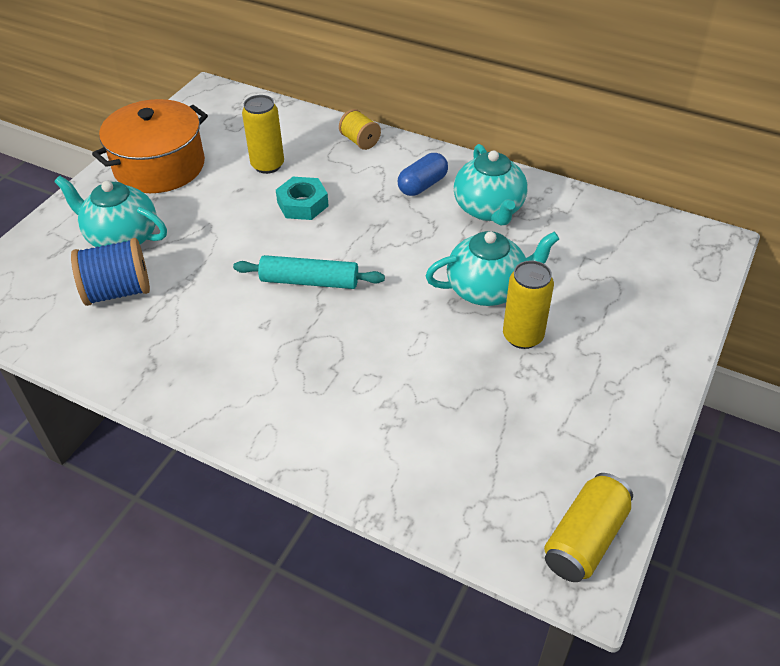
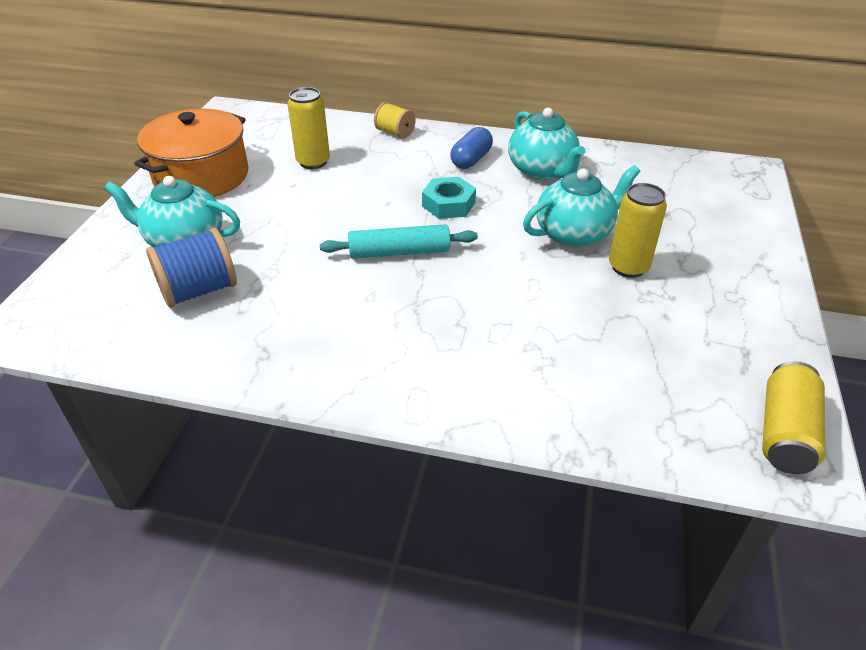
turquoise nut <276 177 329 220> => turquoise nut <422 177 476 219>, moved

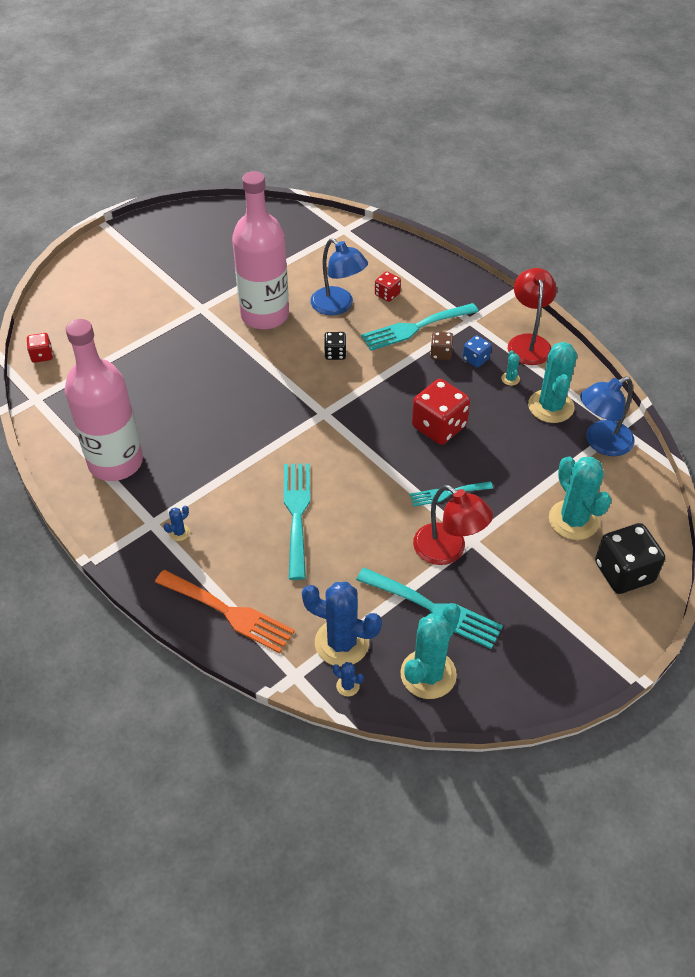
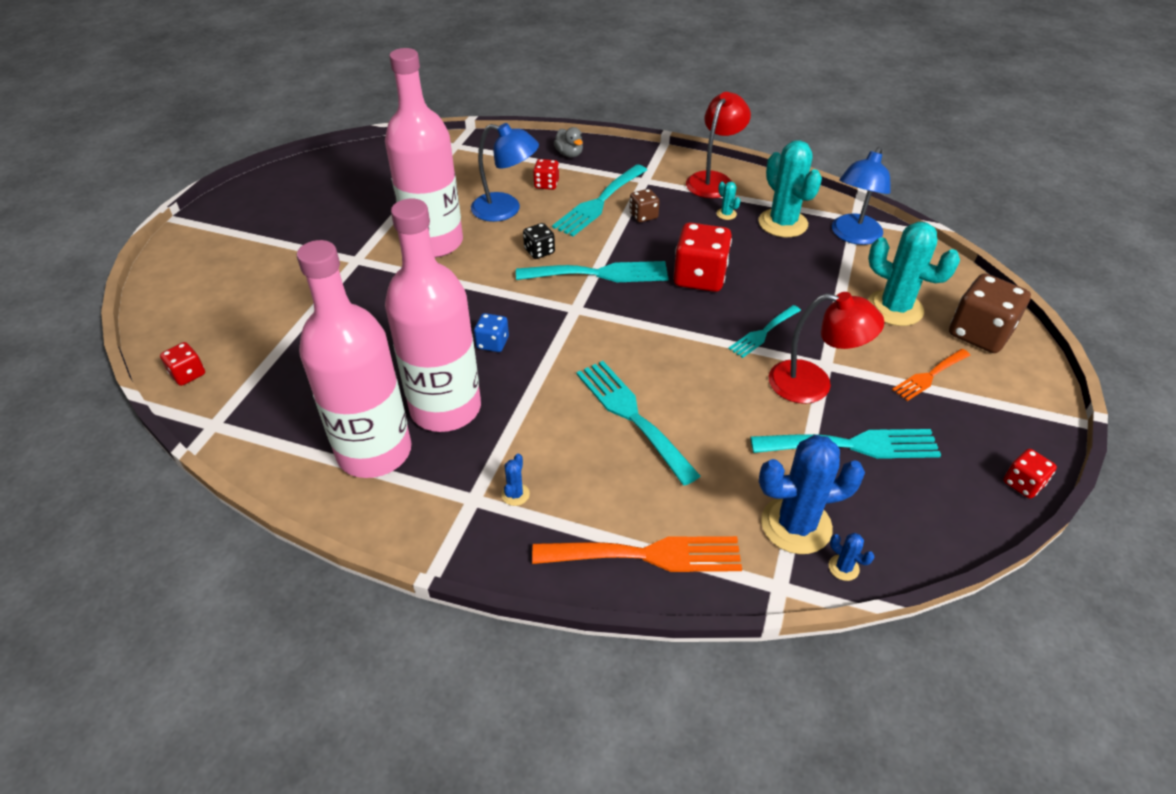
red lamp <508 268 557 365> => red lamp <686 92 751 198>, 60 degrees clockwise
blue dice <462 335 492 368> => blue dice <474 313 509 352>, moved
black dice <595 523 665 594> => brown dice <949 274 1031 353>
turquoise cactus <400 603 461 699> => nothing
blue cactus <332 662 364 696> => blue cactus <829 533 874 581>, 45 degrees clockwise
nothing => grey duck <554 127 583 157>
nothing => pink bottle <385 199 481 432>
nothing => turquoise fork <516 261 669 282>
nothing => orange fork <892 349 970 401>
nothing => red dice <1003 449 1057 499>

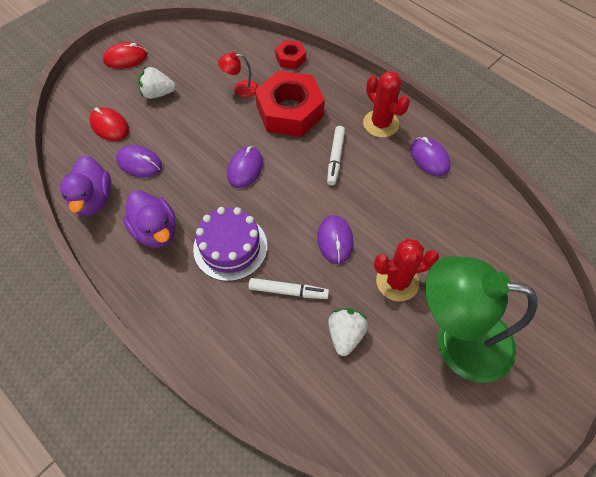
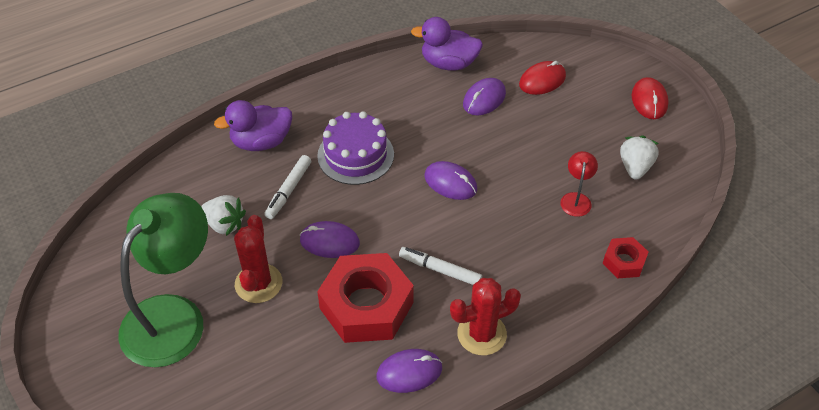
white strawberry <138 66 176 99> => white strawberry <620 136 659 180>, moved
red nut <255 71 325 137> => red nut <317 253 414 343>, moved
purple duck <123 190 176 248> => purple duck <214 100 292 151>, moved

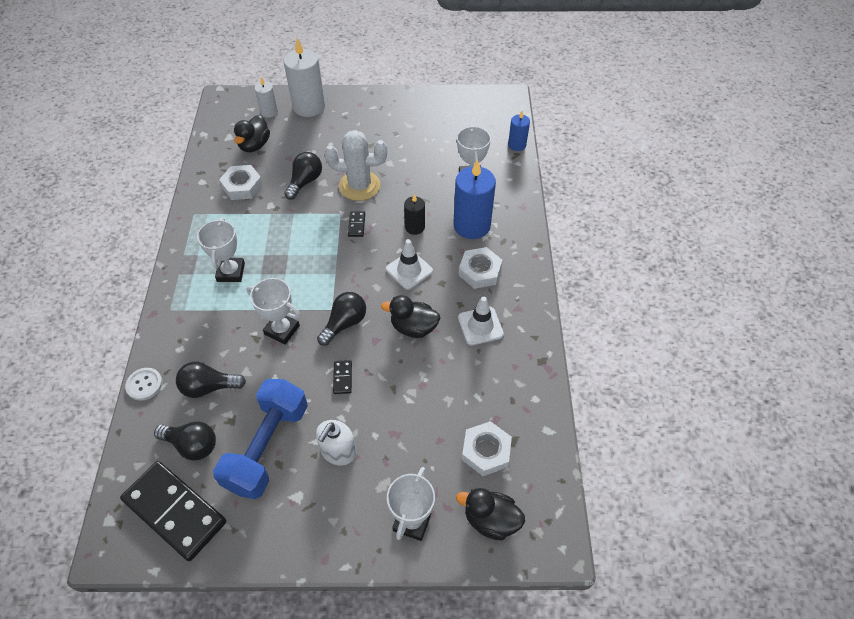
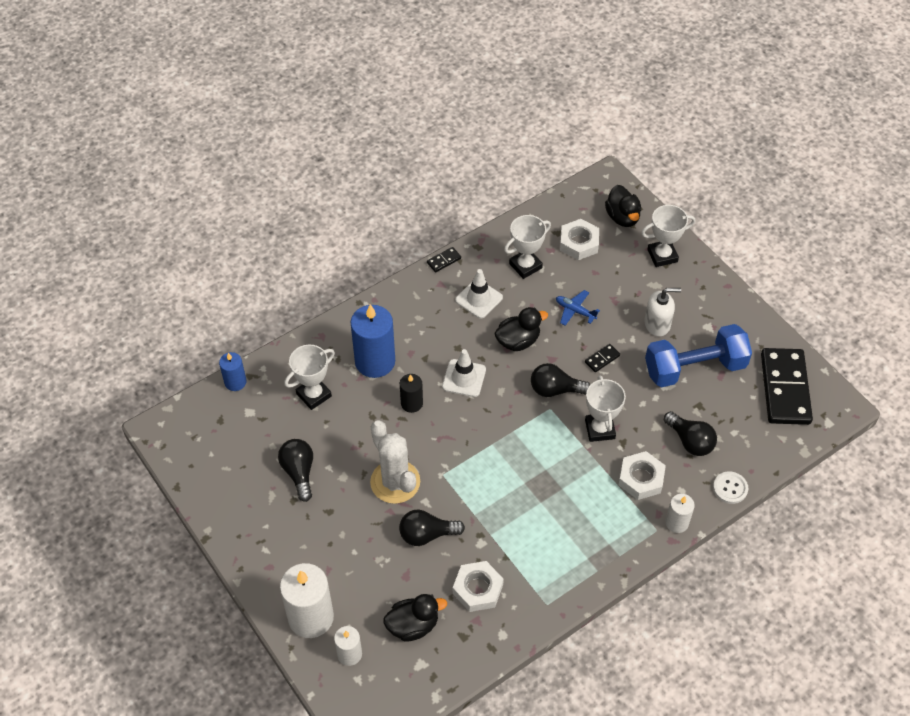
black domino <348 211 365 237> => black domino <427 247 461 272>, moved
white trophy <197 218 245 282> => white trophy <504 215 551 279>, moved
white nut <458 247 503 289> => white nut <619 451 666 500>, moved
black duck <381 295 440 338> => black duck <494 307 548 351>, 90 degrees counterclockwise
black light bulb <154 421 216 461> => black light bulb <278 439 313 502>, moved
nothing => blue plane <556 290 600 326>
nothing => white candle <665 494 695 533>

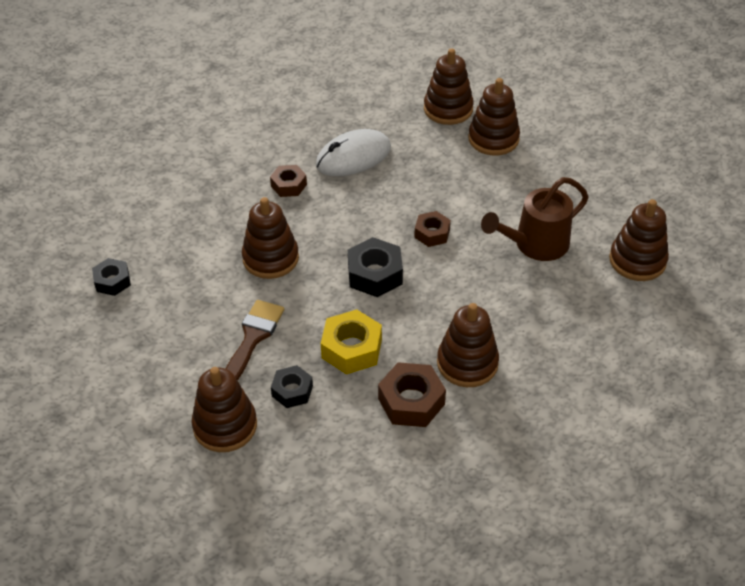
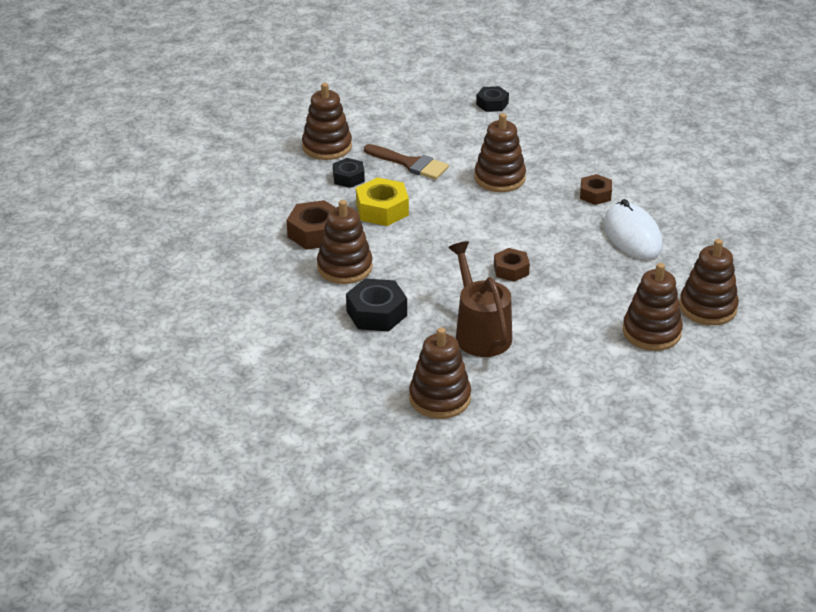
black nut <348 237 403 297> => black nut <346 278 407 331>, moved

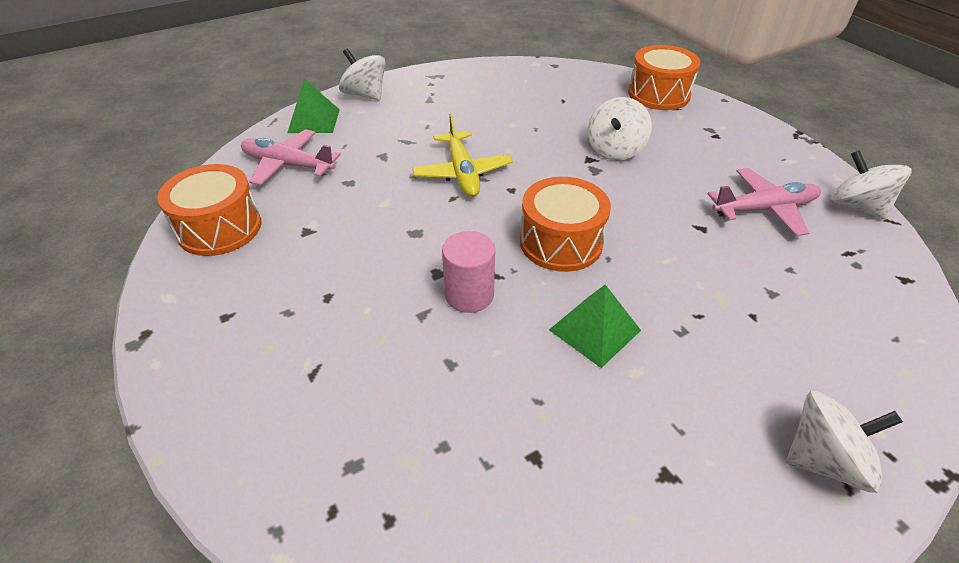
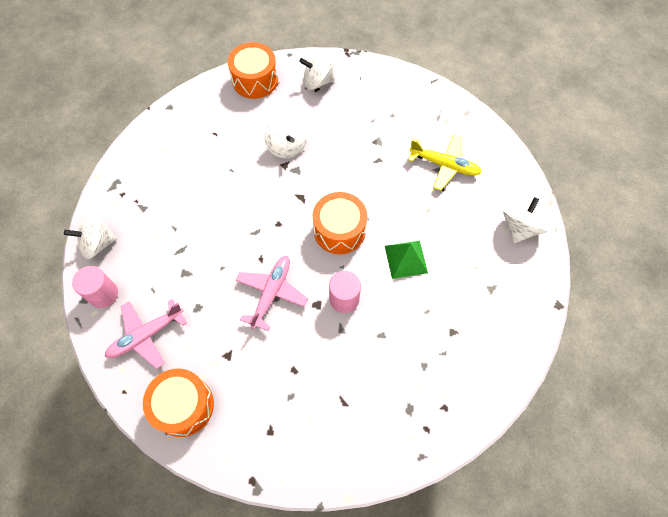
green pyramid <287 79 340 133> => pink cylinder <72 266 118 308>
yellow plane <412 114 513 197> => yellow plane <408 135 482 191>, moved
white spinning top <831 150 912 220> => white spinning top <299 50 335 90>, moved
pink plane <707 168 821 236> => pink plane <236 256 308 331>, moved

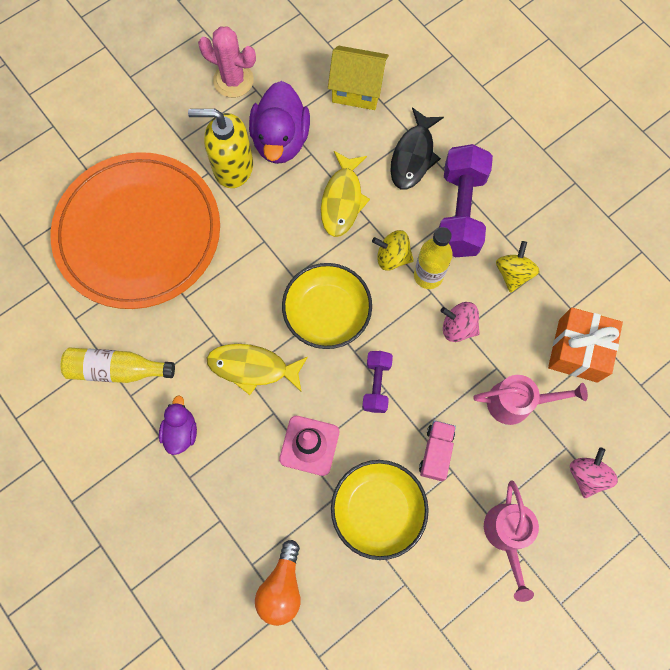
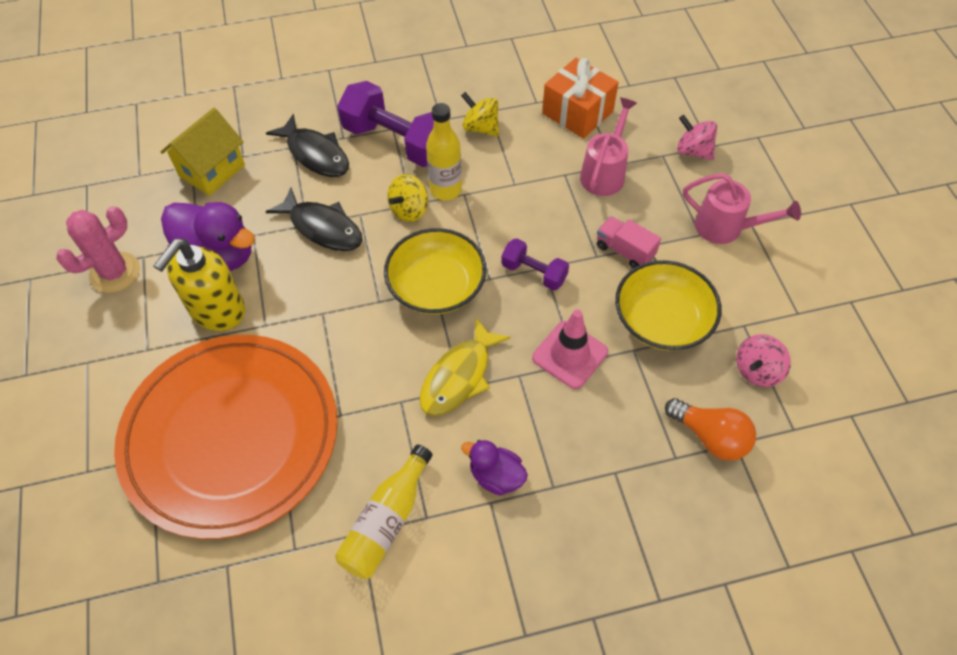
yellow fish <321 151 370 237> => black fish <266 188 363 251>
pink spinning top <441 302 480 342> => pink spinning top <736 334 791 387>, moved

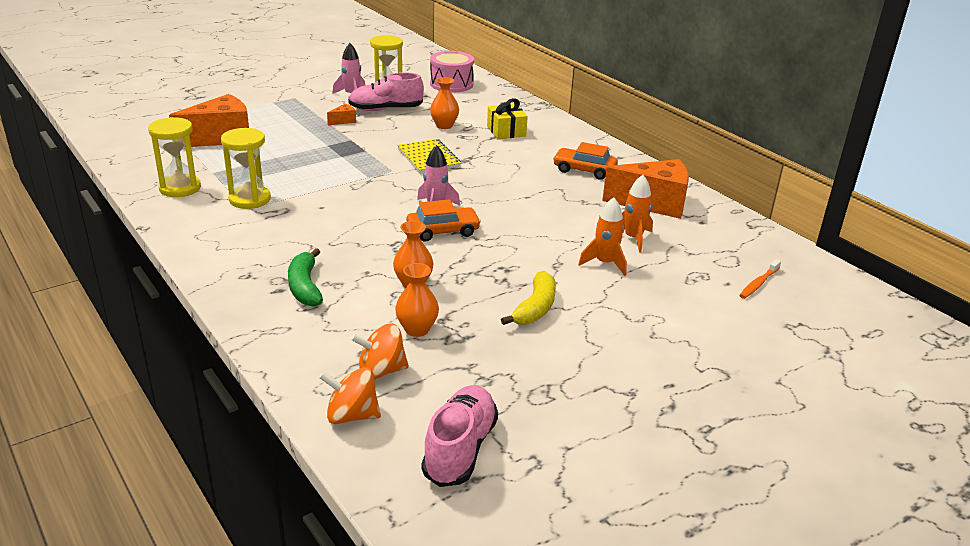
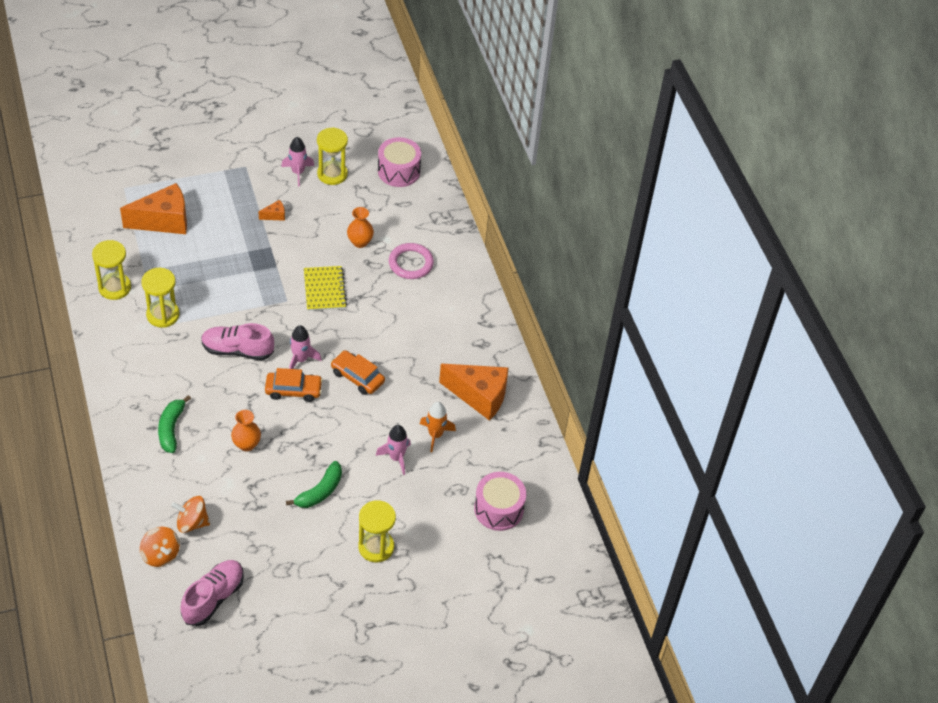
pink shoe <348 72 424 111> => pink shoe <201 323 274 360>, moved
yellow gift <487 98 528 139> => pink ring <389 243 434 279>
orange car <553 142 618 180> => orange car <331 350 385 395>, moved
orange rocket <578 197 627 276> => pink rocket <376 425 411 475>
orange toothbrush <739 259 781 299> => pink drum <474 472 526 531>
orange vase <395 263 439 337> => nothing
yellow banana <501 271 556 325> => green banana <286 461 342 508>
orange spinning top <319 367 381 424> => orange spinning top <140 527 180 567>, 150 degrees counterclockwise
nothing => yellow hourglass <358 500 396 562>

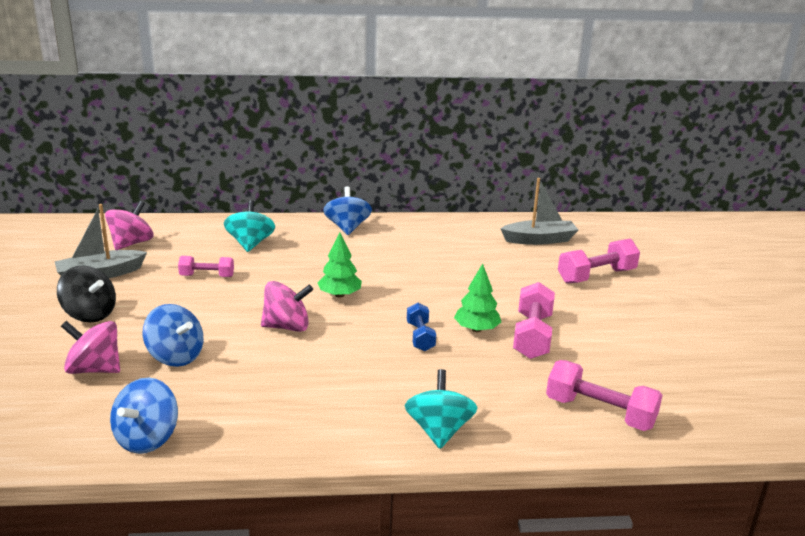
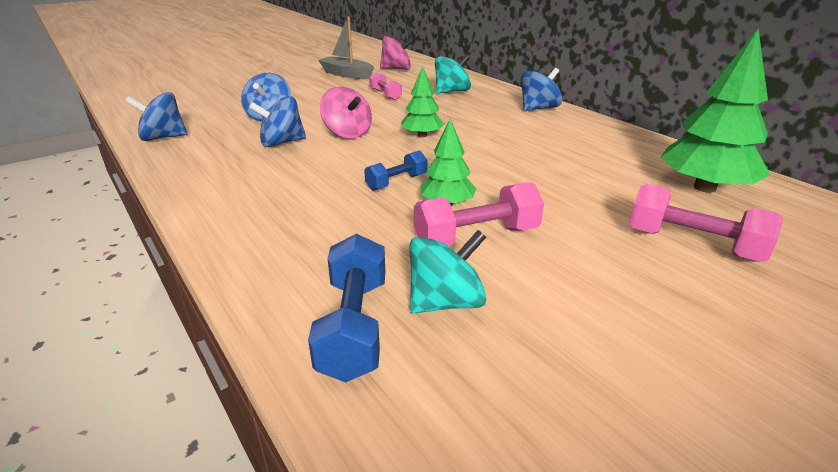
grey boat <500 178 578 245> => green tree <660 28 770 193>
black spinning top <57 266 116 322> => nothing
pink spinning top <61 321 120 374> => nothing
pink dumbbell <546 360 663 431> => blue dumbbell <308 234 385 382>
turquoise spinning top <405 369 477 449> => turquoise spinning top <409 230 486 313>, moved
nothing => blue spinning top <249 96 306 147>

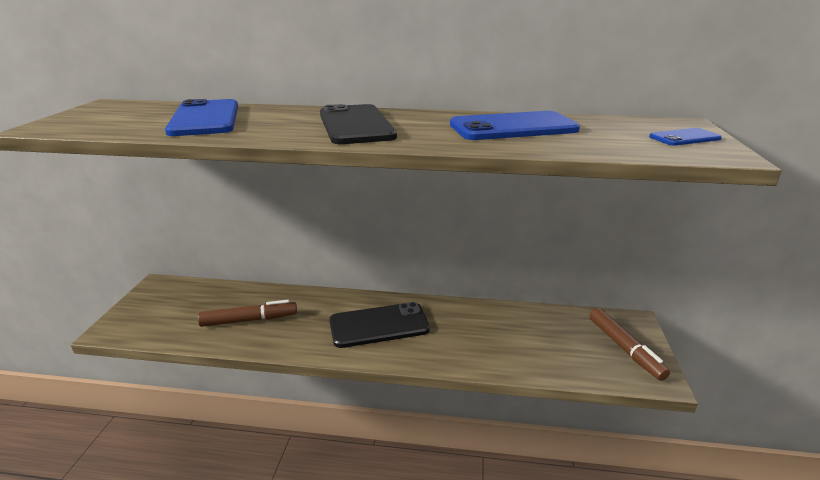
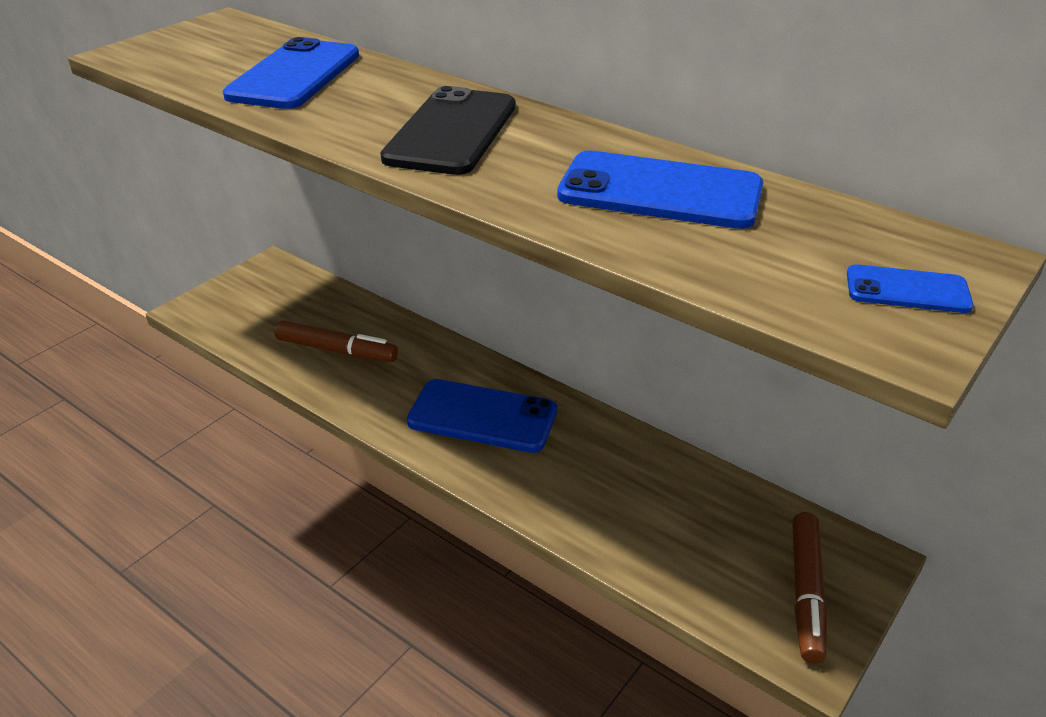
black phone <329 302 430 348> => blue phone <407 379 557 453>

